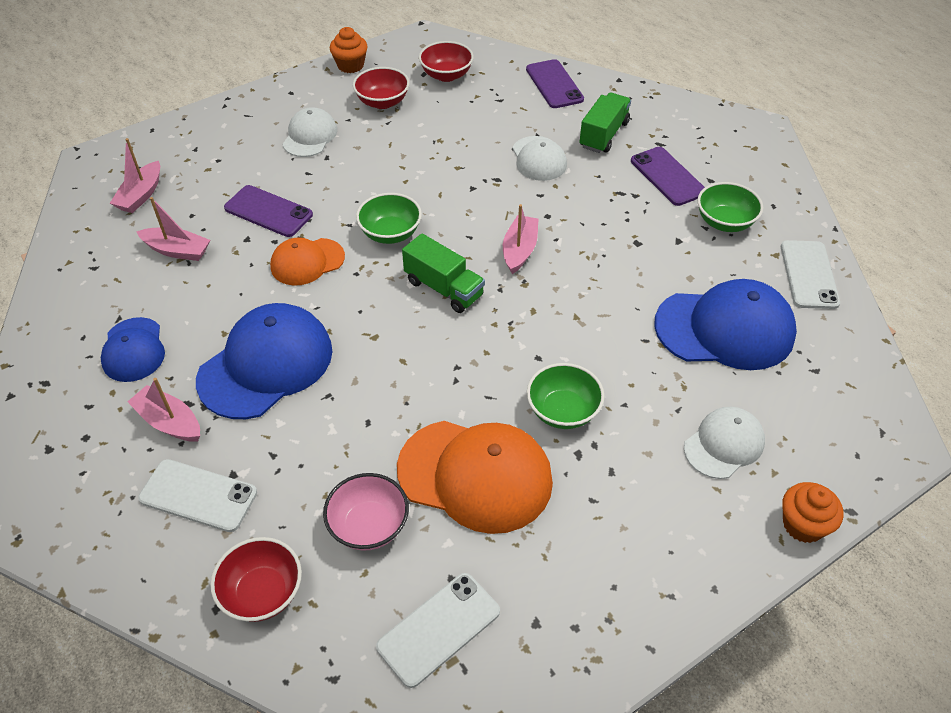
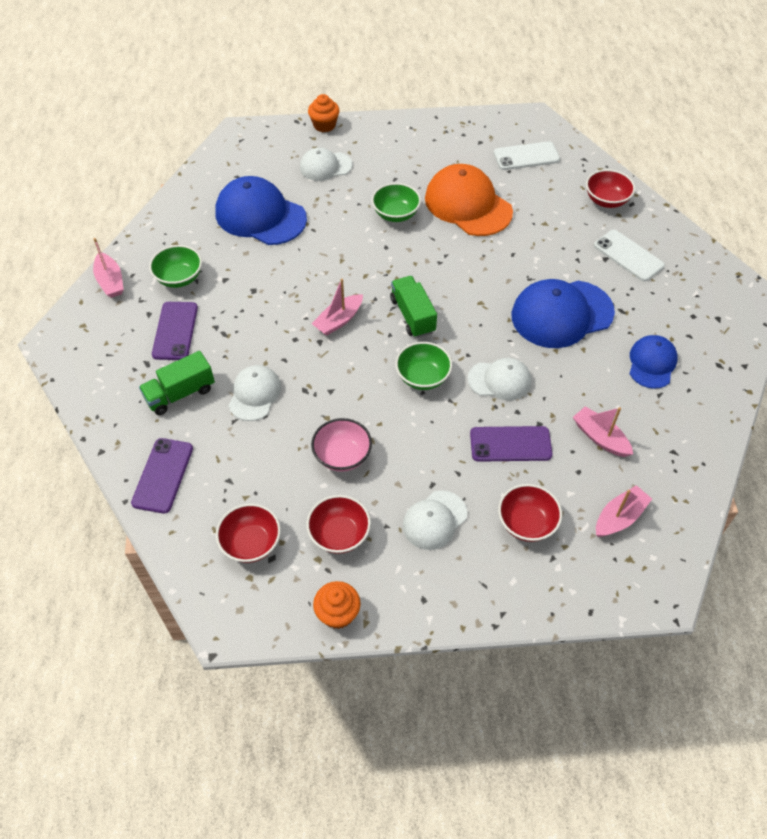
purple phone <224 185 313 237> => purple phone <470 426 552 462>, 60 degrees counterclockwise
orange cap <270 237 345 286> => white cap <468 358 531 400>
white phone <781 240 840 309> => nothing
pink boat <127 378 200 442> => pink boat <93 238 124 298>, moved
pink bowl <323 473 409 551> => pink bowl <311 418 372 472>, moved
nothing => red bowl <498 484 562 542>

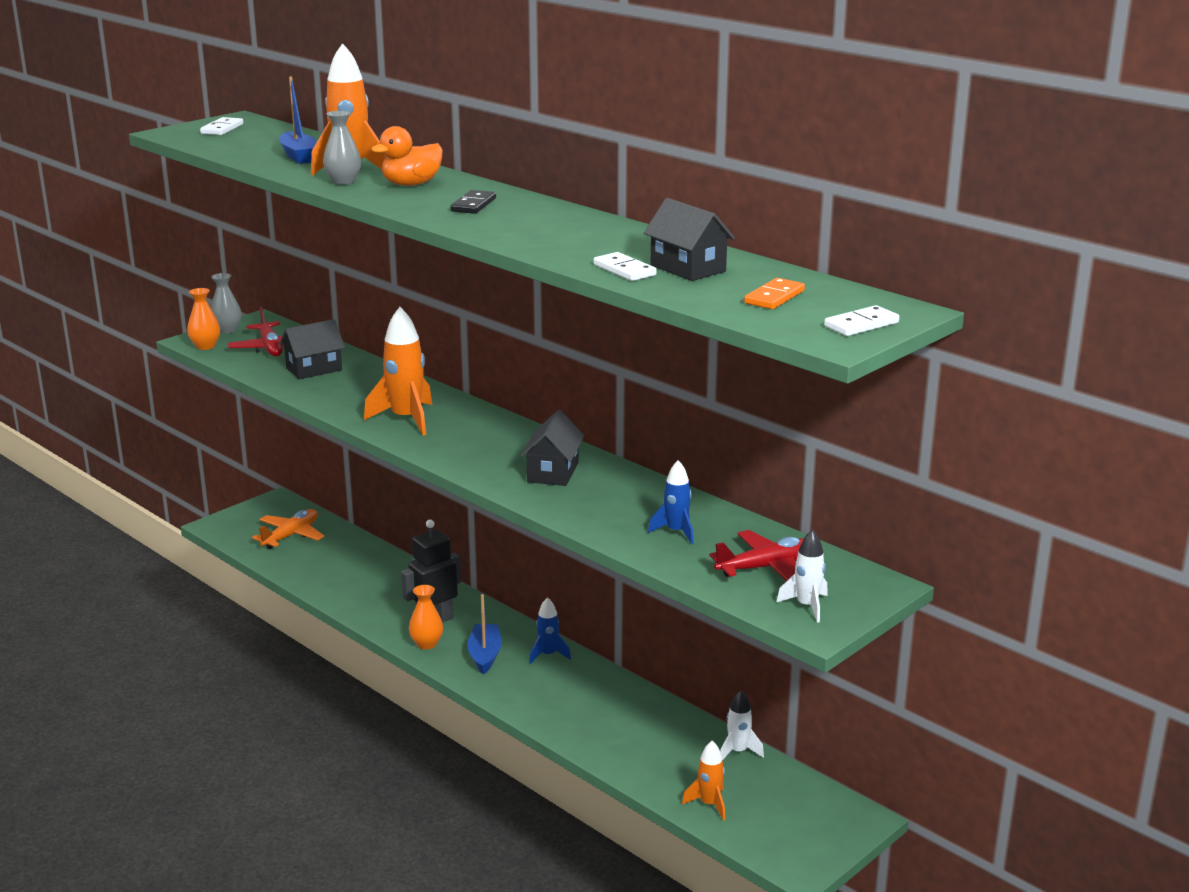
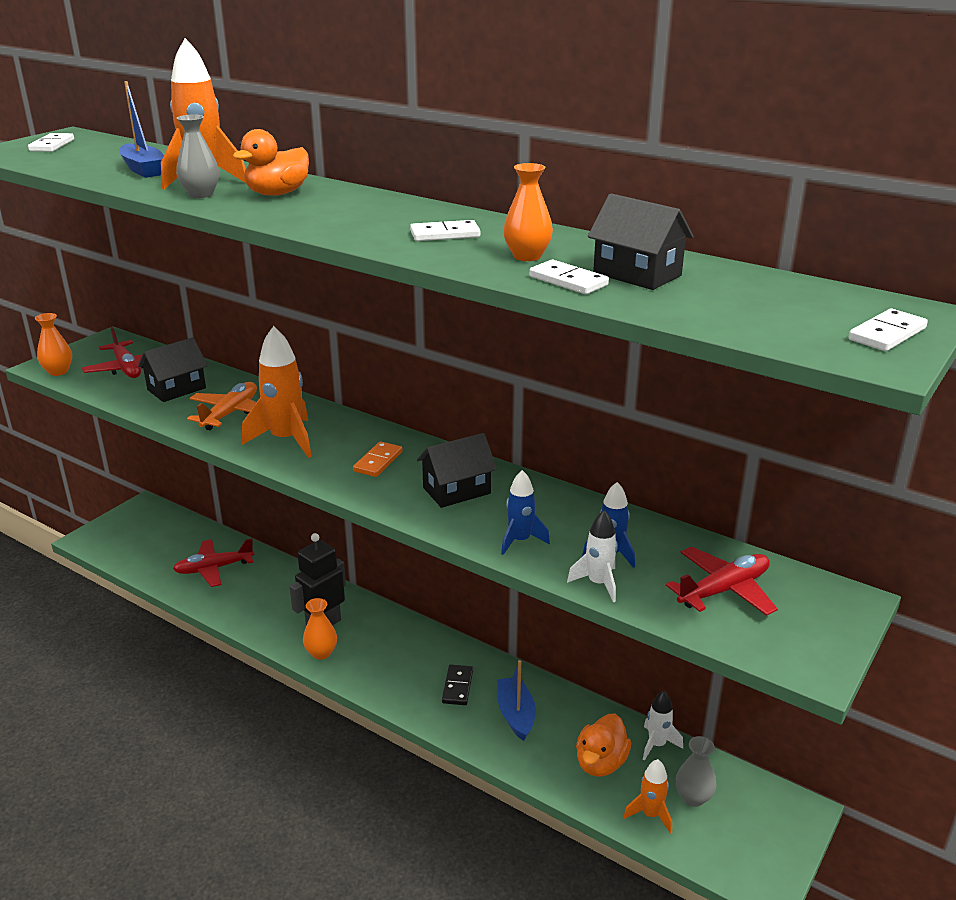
black domino <450 190 496 214> => black domino <442 664 473 705>, moved
grey vase <210 273 242 334> => grey vase <676 736 717 807>, moved
orange domino <744 278 805 309> => orange domino <353 441 403 477>, moved
black house <520 410 584 486> => black house <417 433 497 508>, 60 degrees clockwise
orange plane <252 509 325 549> => orange plane <187 382 257 430>, moved
white rocket <776 529 828 623> => white rocket <567 510 618 602>, moved
blue boat <467 594 502 674> => blue boat <497 660 536 741>, moved
blue rocket <529 597 571 664> => blue rocket <501 470 550 555>, moved
nothing => orange vase <503 163 553 261>
nothing => white domino <410 220 480 241>
nothing => red plane <173 538 255 587>
nothing => orange duck <576 714 631 777>

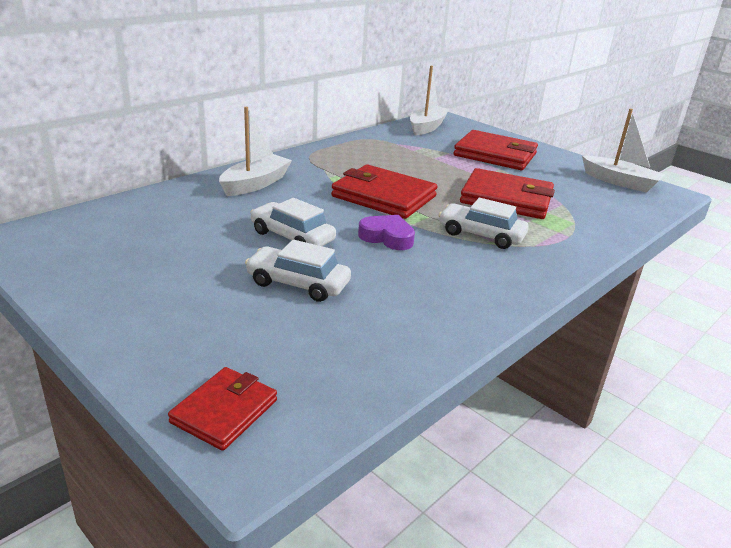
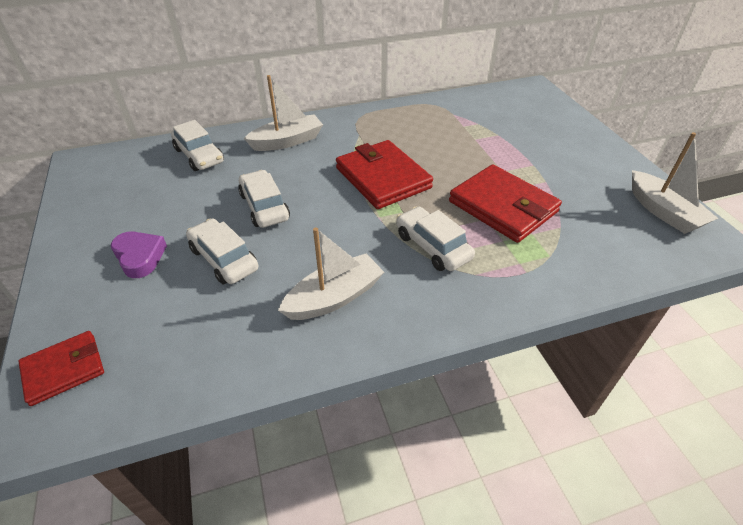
white boat <410 66 449 135> => white boat <278 227 384 320>, moved
red wallet <454 130 538 170> => nothing
purple heart <358 215 415 250> => purple heart <111 232 167 278>, moved
nothing => white car <171 120 224 171>

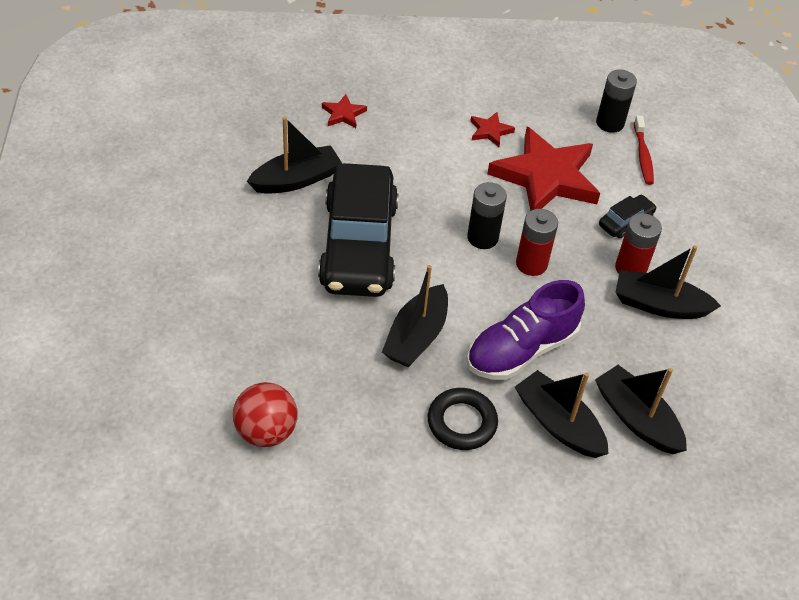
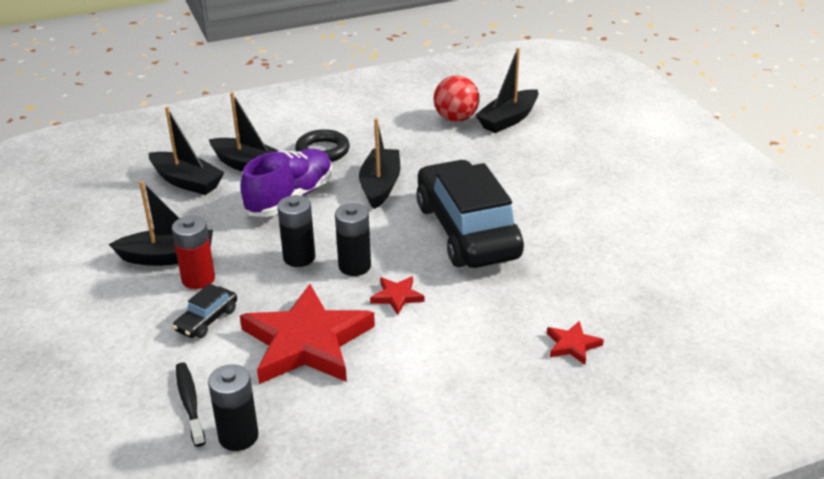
red star <471 112 515 147> => red star <370 276 425 315>, moved
red toothbrush <634 115 654 185> => black toothbrush <176 362 206 447>
black boat <247 117 342 194> => black boat <475 48 538 133>, moved
red battery <516 209 558 276> => black battery <277 195 315 267>

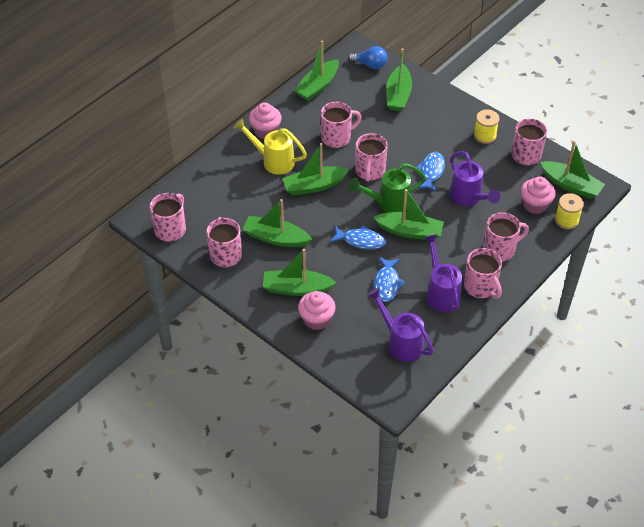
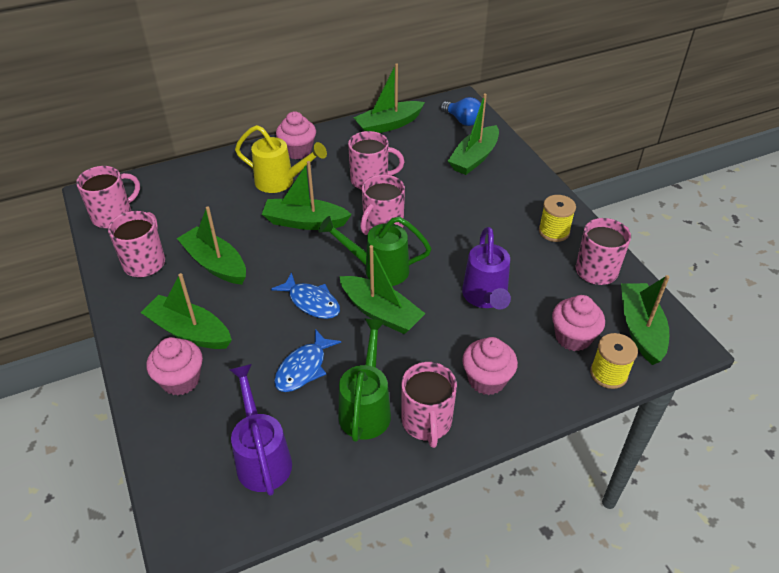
yellow watering can <234 118 307 175> => yellow watering can <235 125 327 193>, 150 degrees clockwise
green boat <540 141 605 199> => green boat <621 275 669 365>, 150 degrees counterclockwise
blue fish <416 152 445 192> => nothing
pink mug <483 212 529 262> => pink cupcake <462 337 518 395>
purple watering can <424 234 462 312> => green watering can <338 318 391 442>

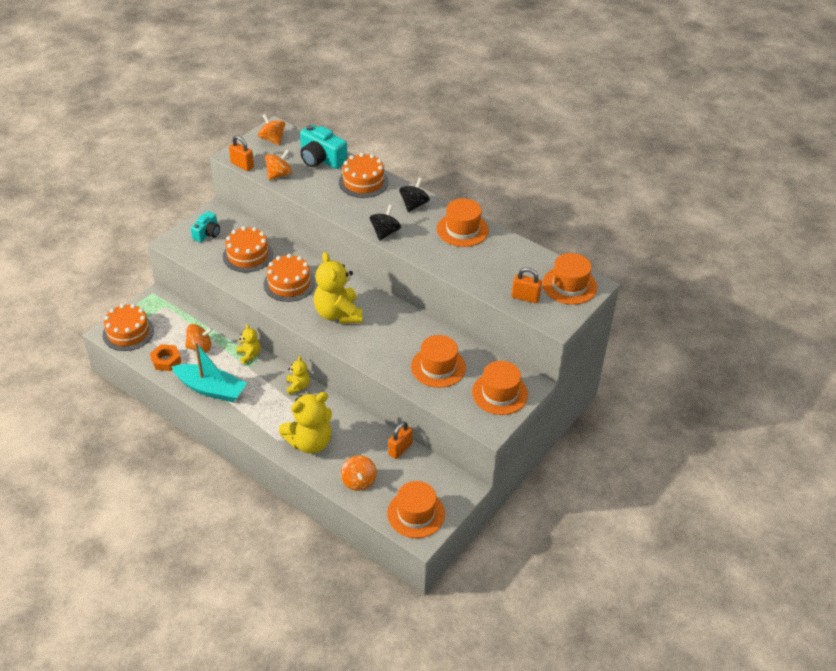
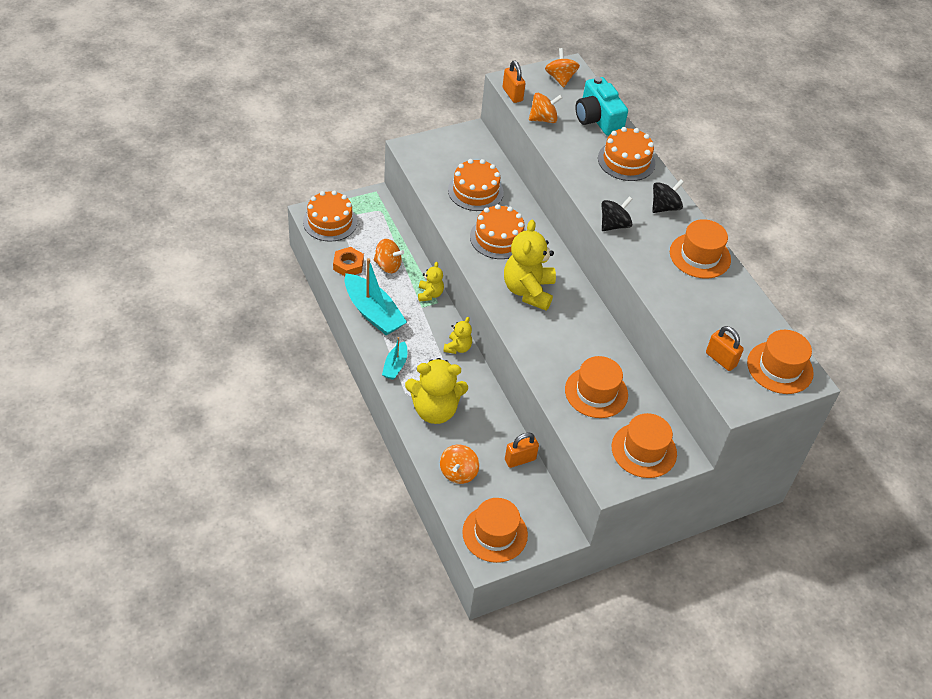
turquoise camera <191 211 220 242> => nothing
nothing => turquoise boat <382 337 407 380>

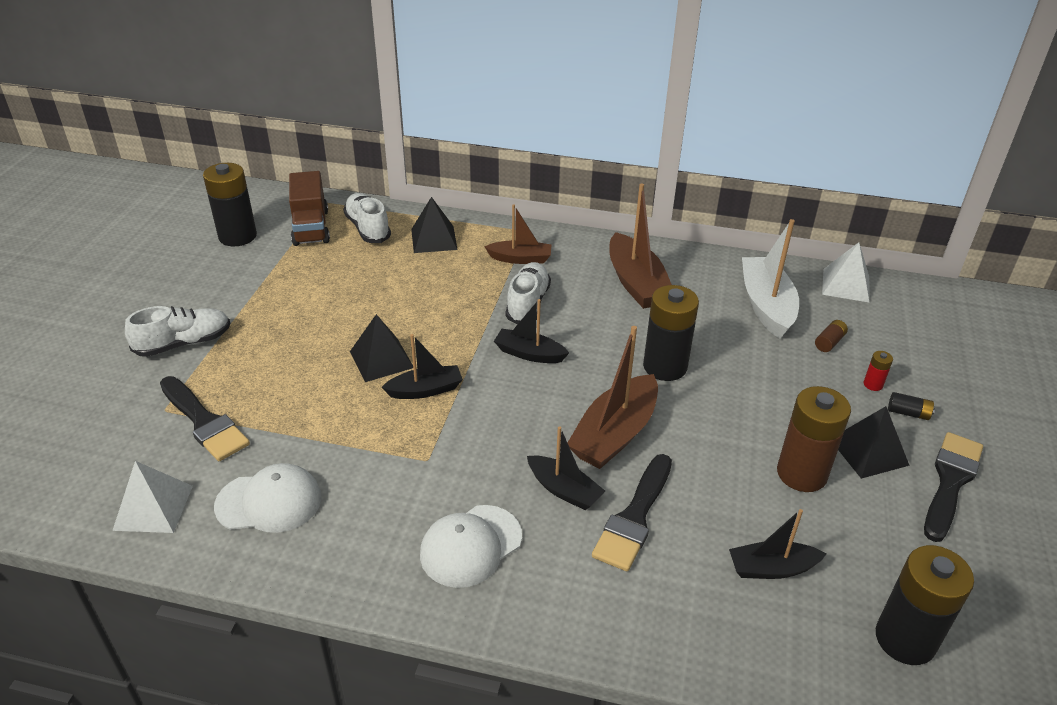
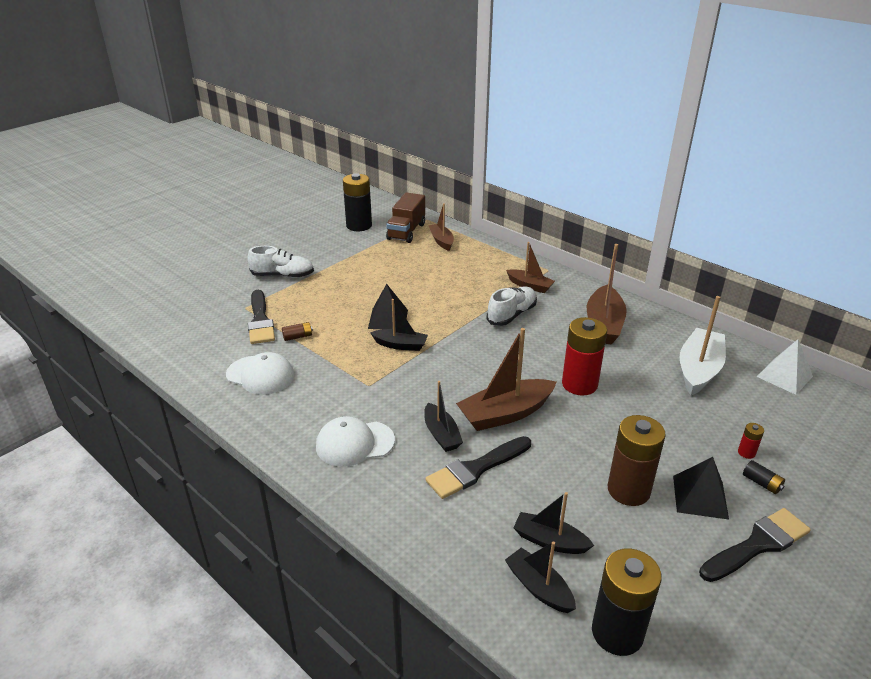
white shoe <343 193 391 243> => brown boat <429 203 454 251>
black pyramid <411 197 457 253> => nothing
black battery <643 285 699 381> => red battery <562 317 607 395>
black boat <494 299 569 363> => black boat <505 541 576 613>, moved
brown battery <815 320 848 352> => brown battery <282 322 313 341>, moved
white pyramid <112 461 193 533> => nothing

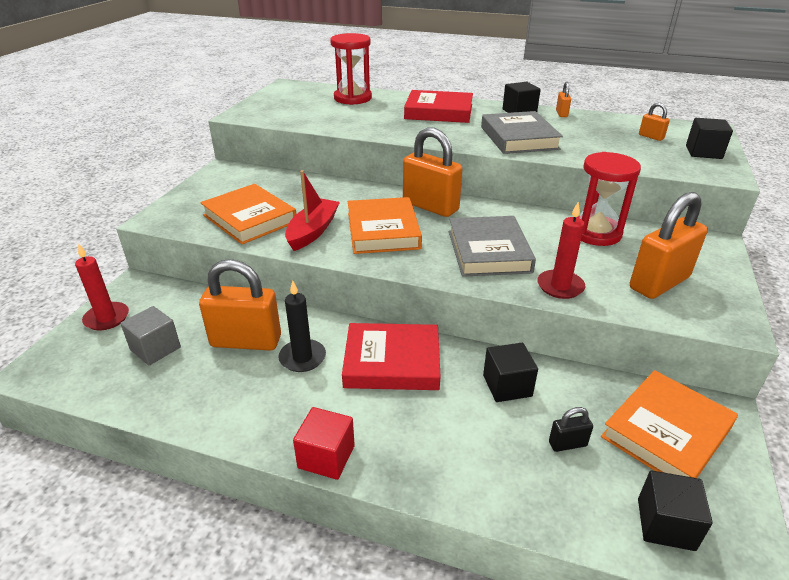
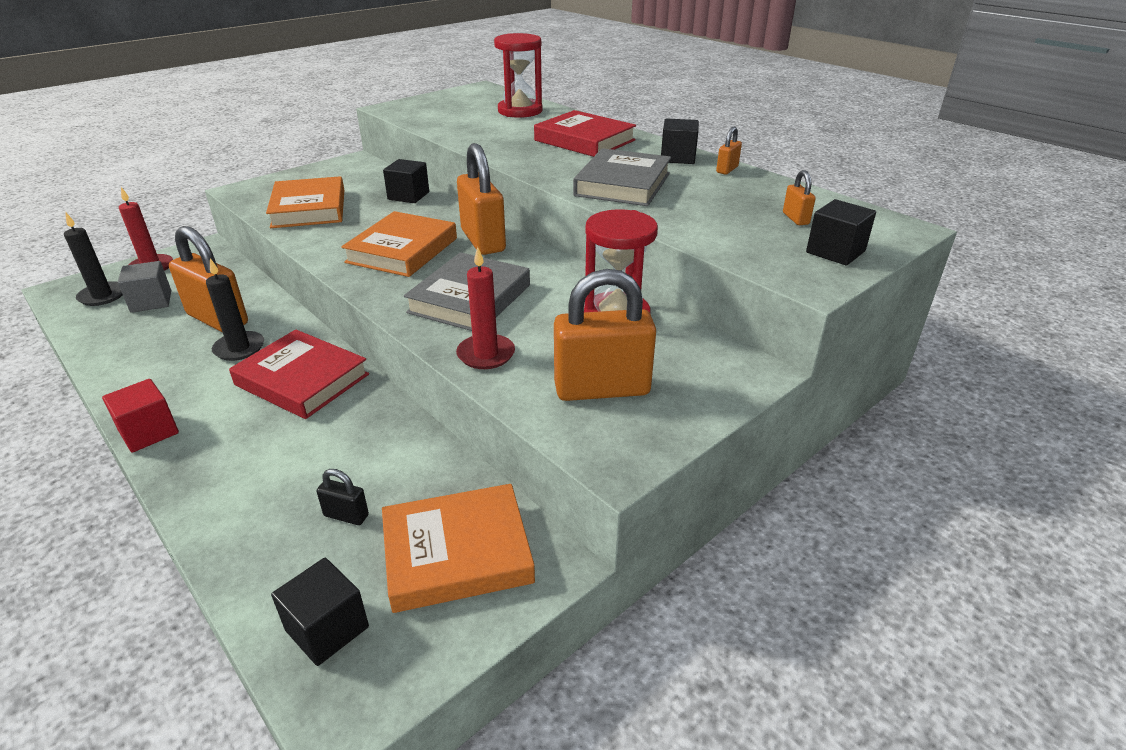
red boat <285 170 340 251> => nothing
black cube <483 343 538 402> => black cube <383 159 429 203>, moved
nothing => black candle <64 213 123 306>

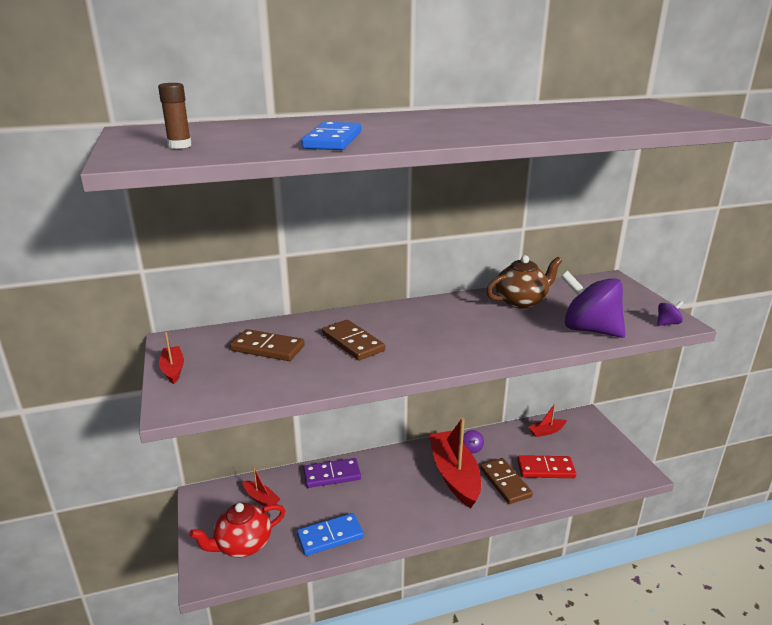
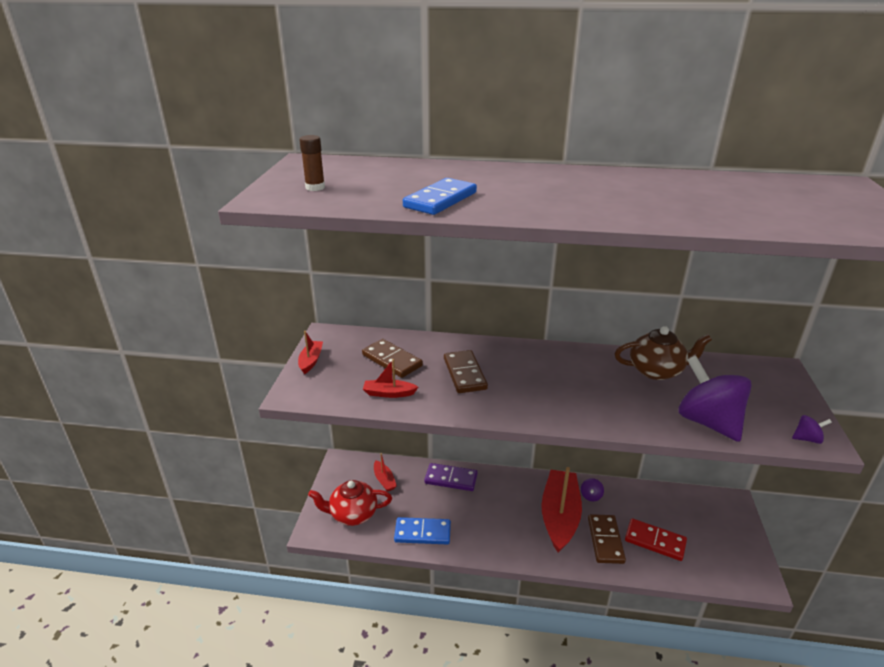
red boat <528 404 567 437> => red boat <363 359 418 398>, moved

